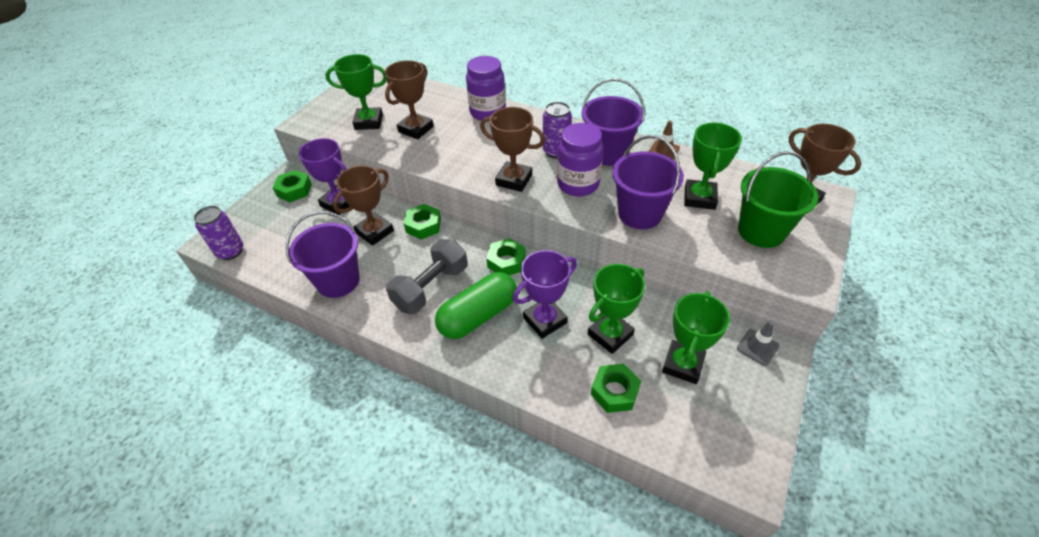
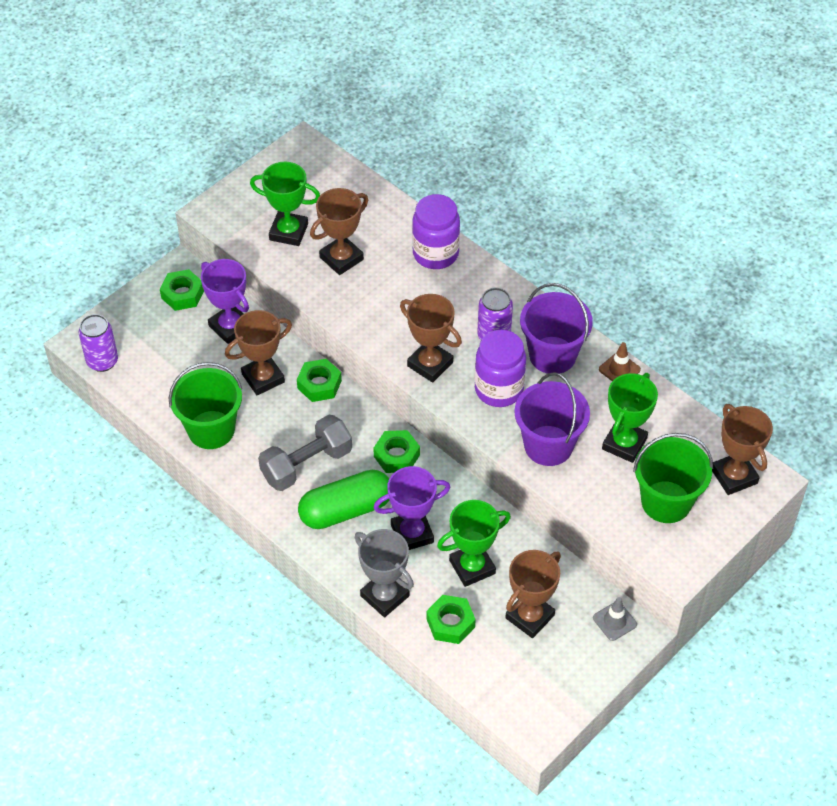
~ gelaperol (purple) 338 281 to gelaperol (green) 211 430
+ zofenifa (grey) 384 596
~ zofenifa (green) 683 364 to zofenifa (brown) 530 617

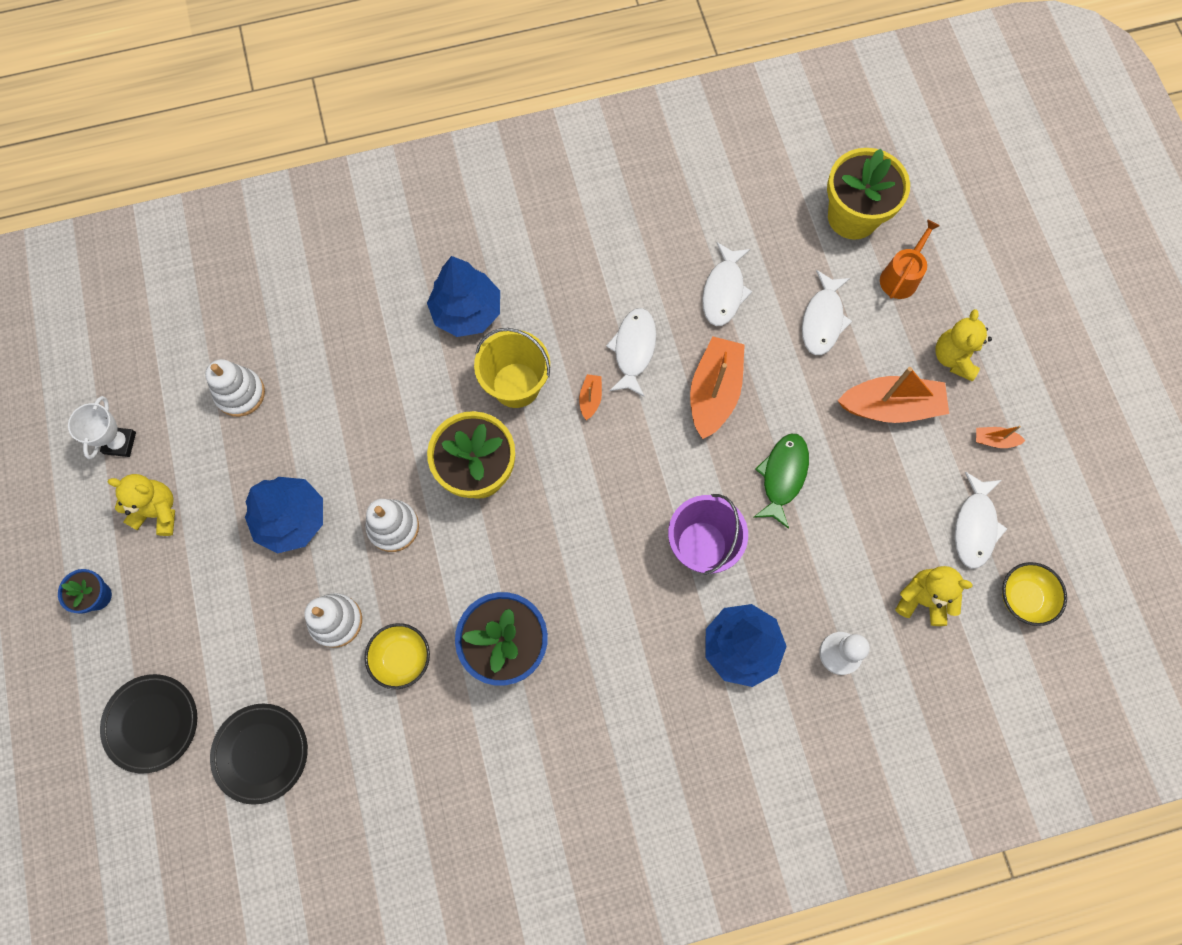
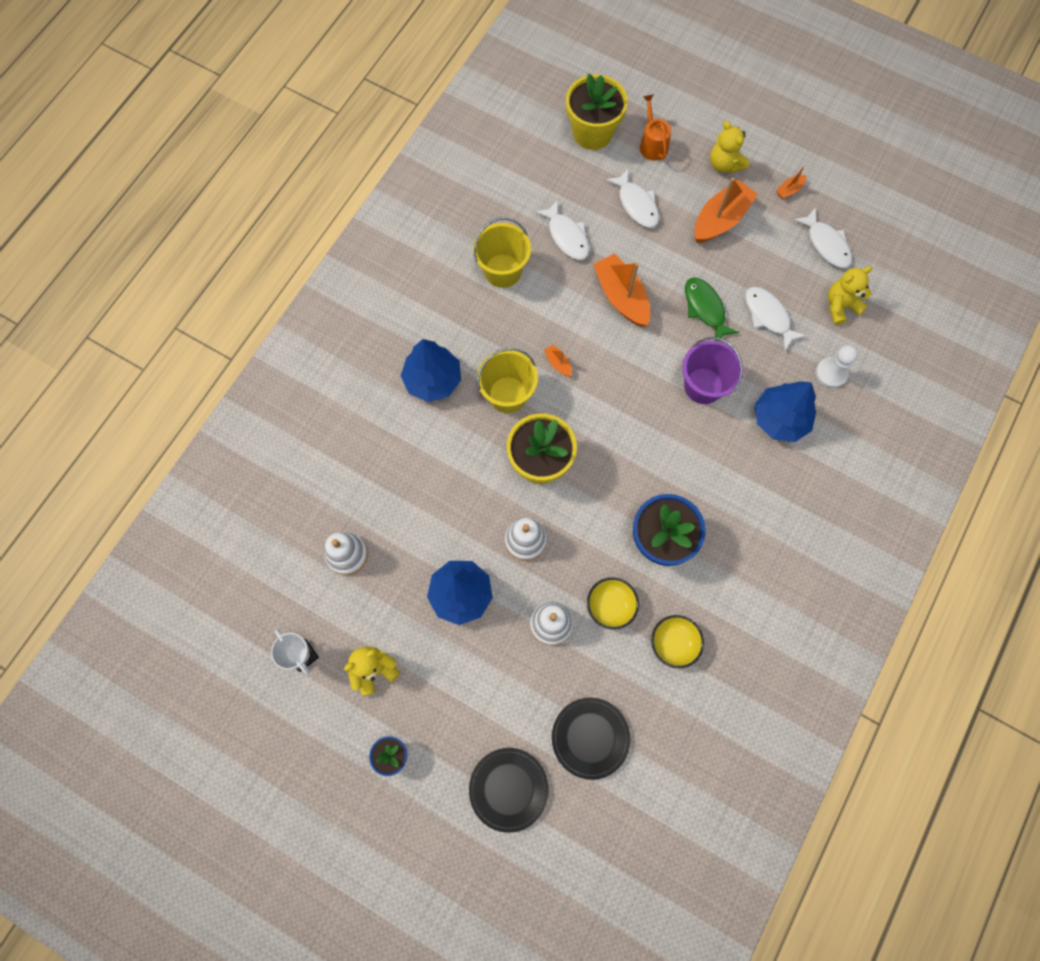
+ gelaperol (yellow) 502 271
~ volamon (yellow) 1023 597 to 674 643
~ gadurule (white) 633 349 to 768 316

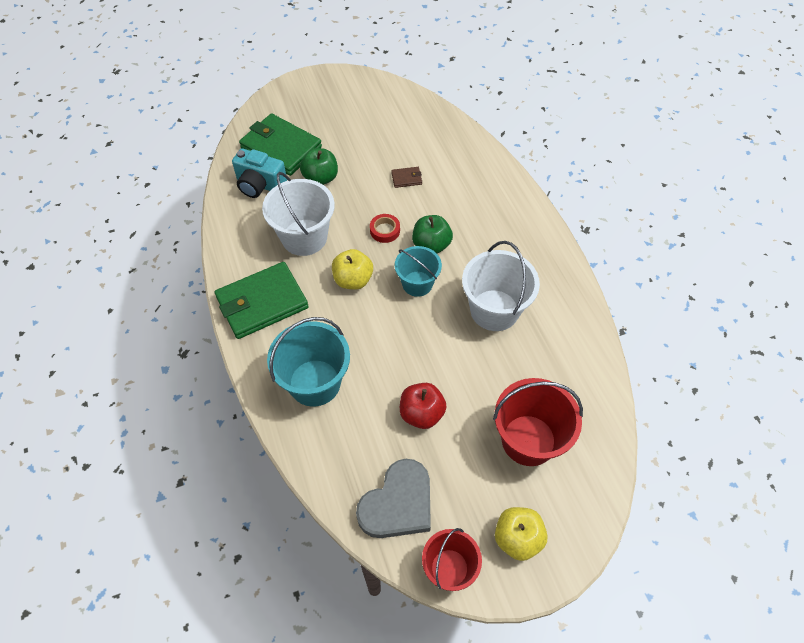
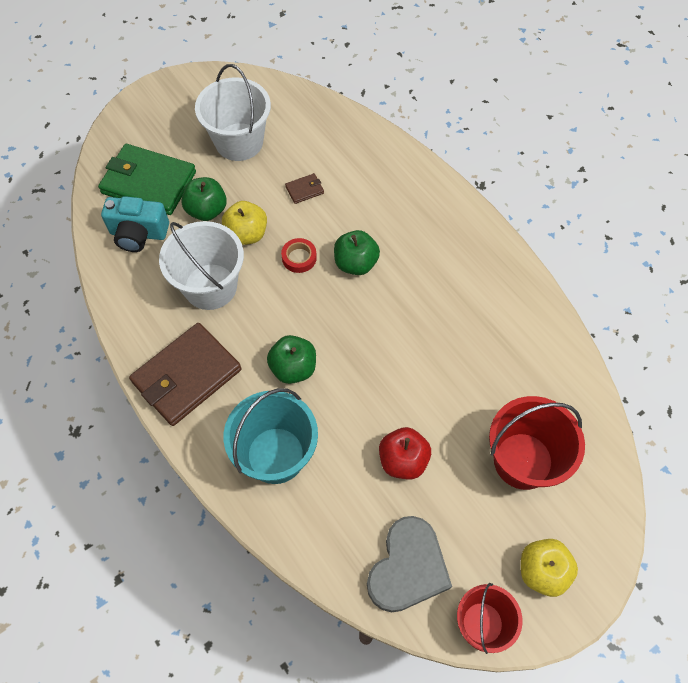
~ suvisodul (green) 262 303 to suvisodul (brown) 186 376
~ gelaperol (white) 494 310 to 239 142
~ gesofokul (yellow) 353 280 to 246 234
+ gesofokul (green) 293 368
- gelaperol (turquoise) 417 283

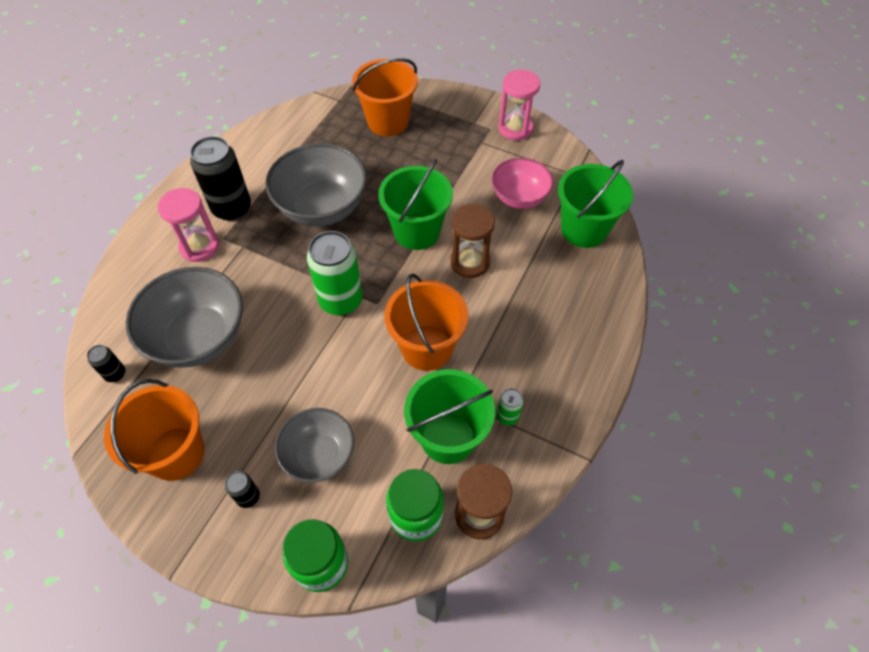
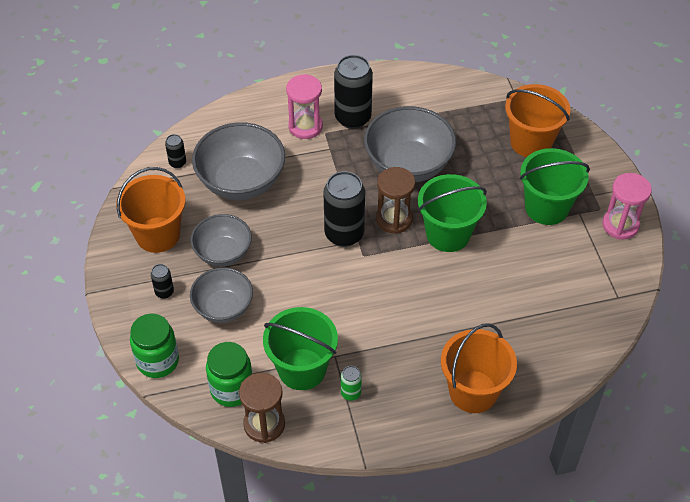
+ volamon (grey) 223 253
~ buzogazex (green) 341 301 to buzogazex (black) 344 234
~ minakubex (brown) 470 262 to 394 219
~ gelaperol (orange) 427 348 to 473 391
~ gelaperol (green) 584 229 to 546 207
- volamon (pink) 519 197

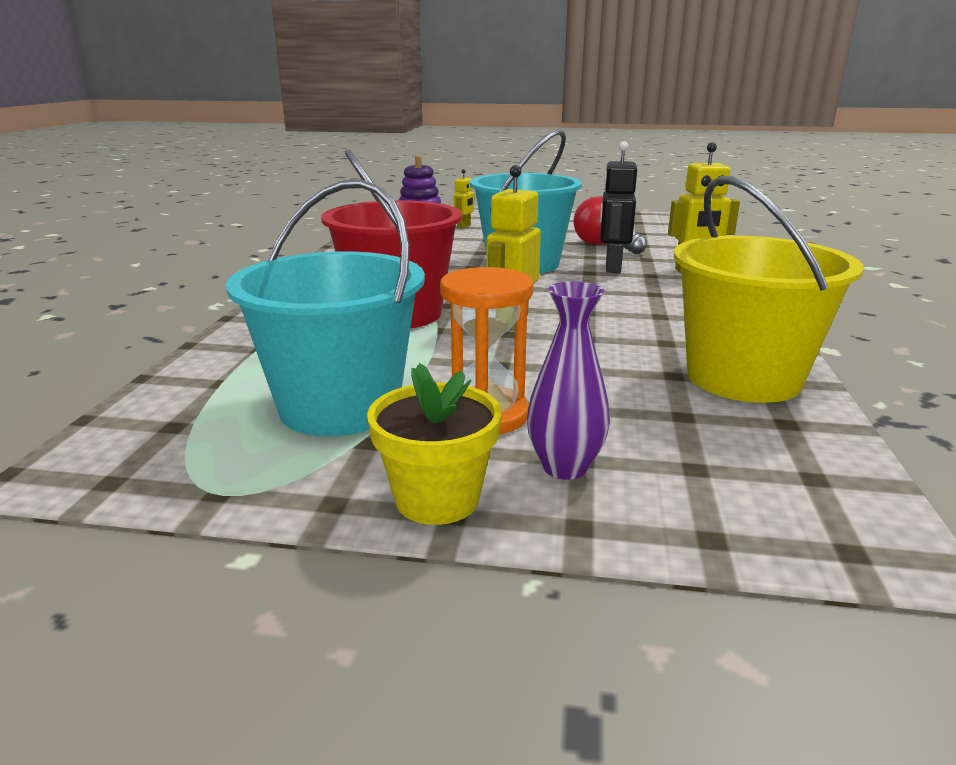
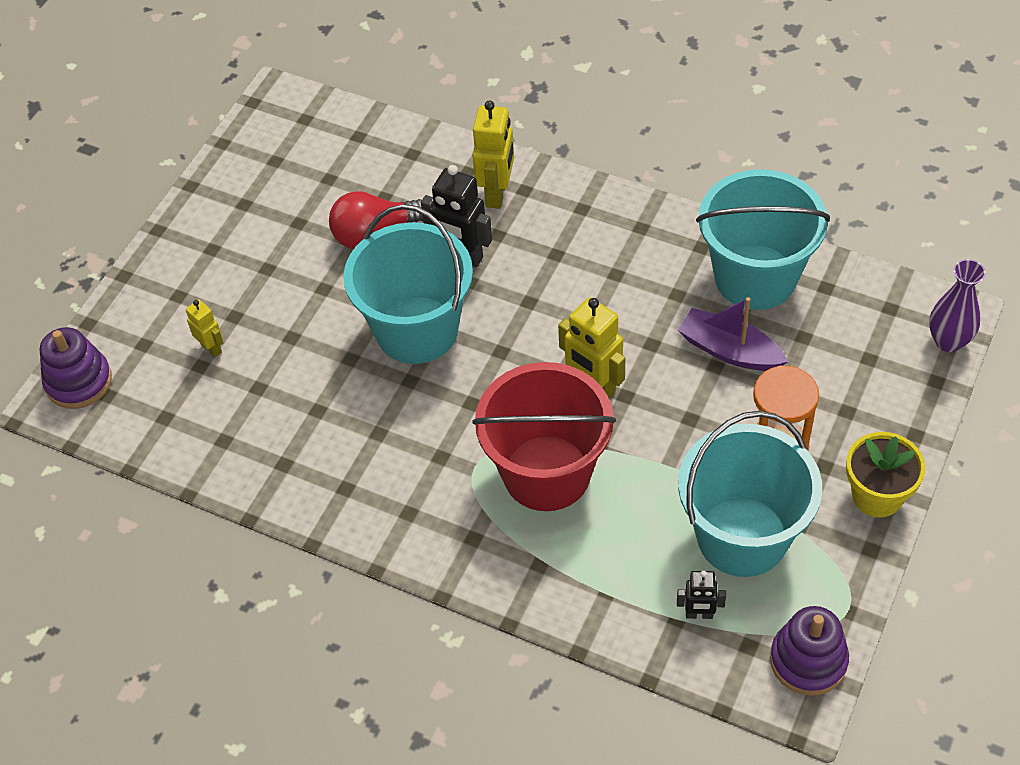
+ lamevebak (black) 699 614
+ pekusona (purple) 729 350
~ gelaperol (yellow) 743 378 to gelaperol (turquoise) 755 277
+ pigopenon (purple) 808 660
~ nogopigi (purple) 565 467 to 948 341

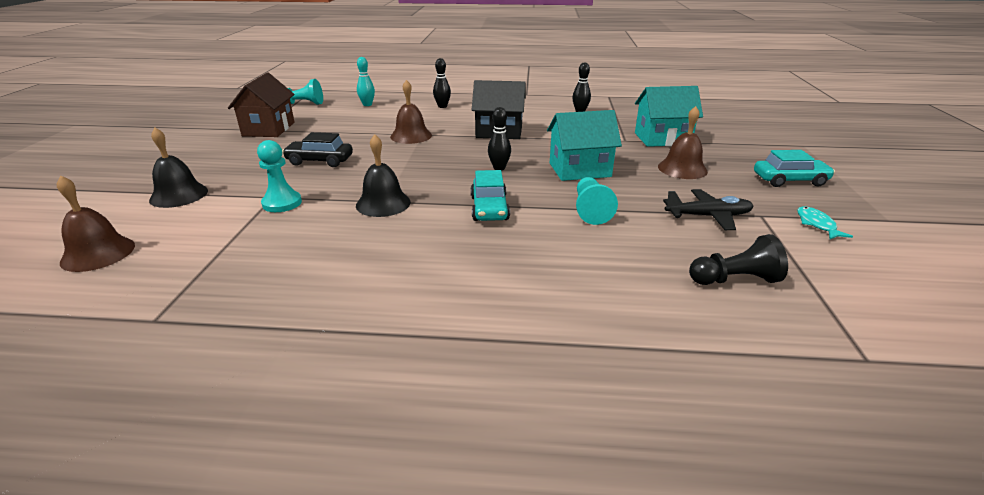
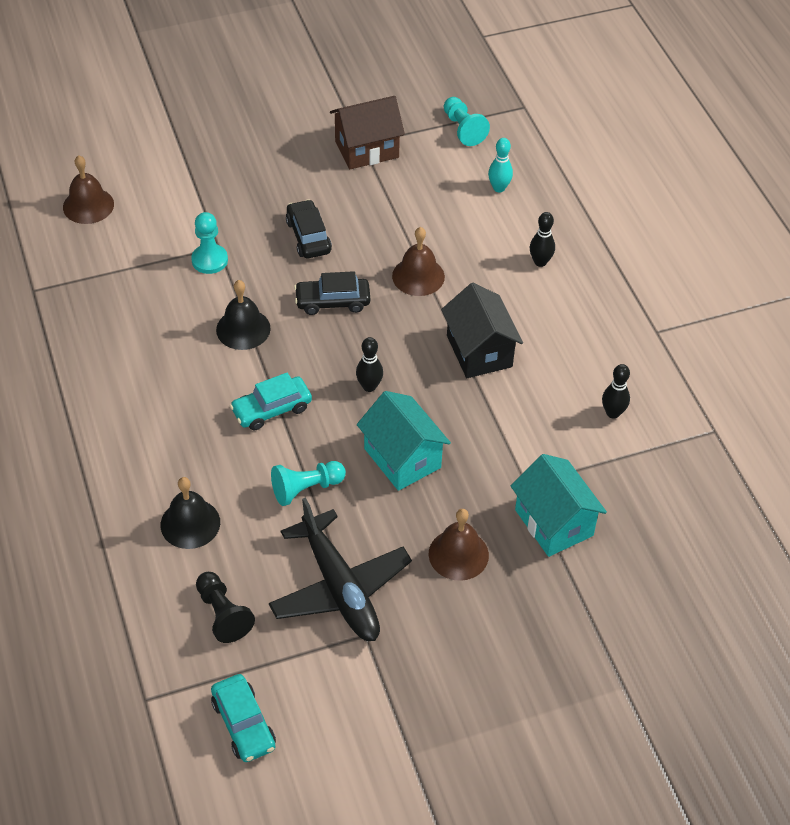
~ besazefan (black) 179 195 to 190 523
~ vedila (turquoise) 789 180 to 243 724
~ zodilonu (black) 708 216 = 340 588 x1.65
+ vedila (black) 332 302
- gadurule (turquoise) 816 224

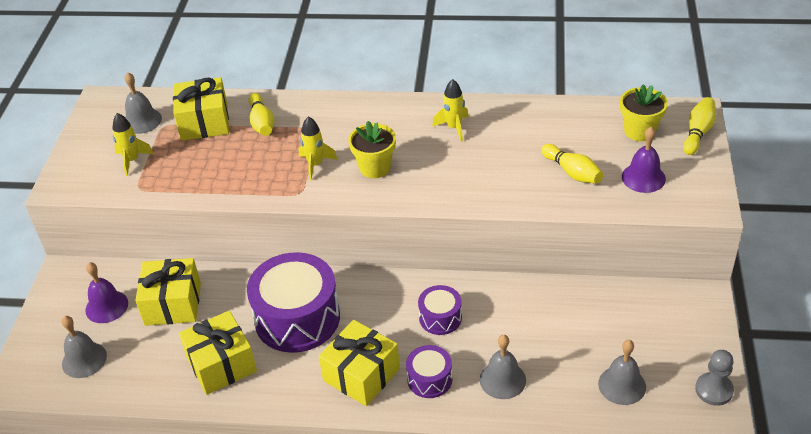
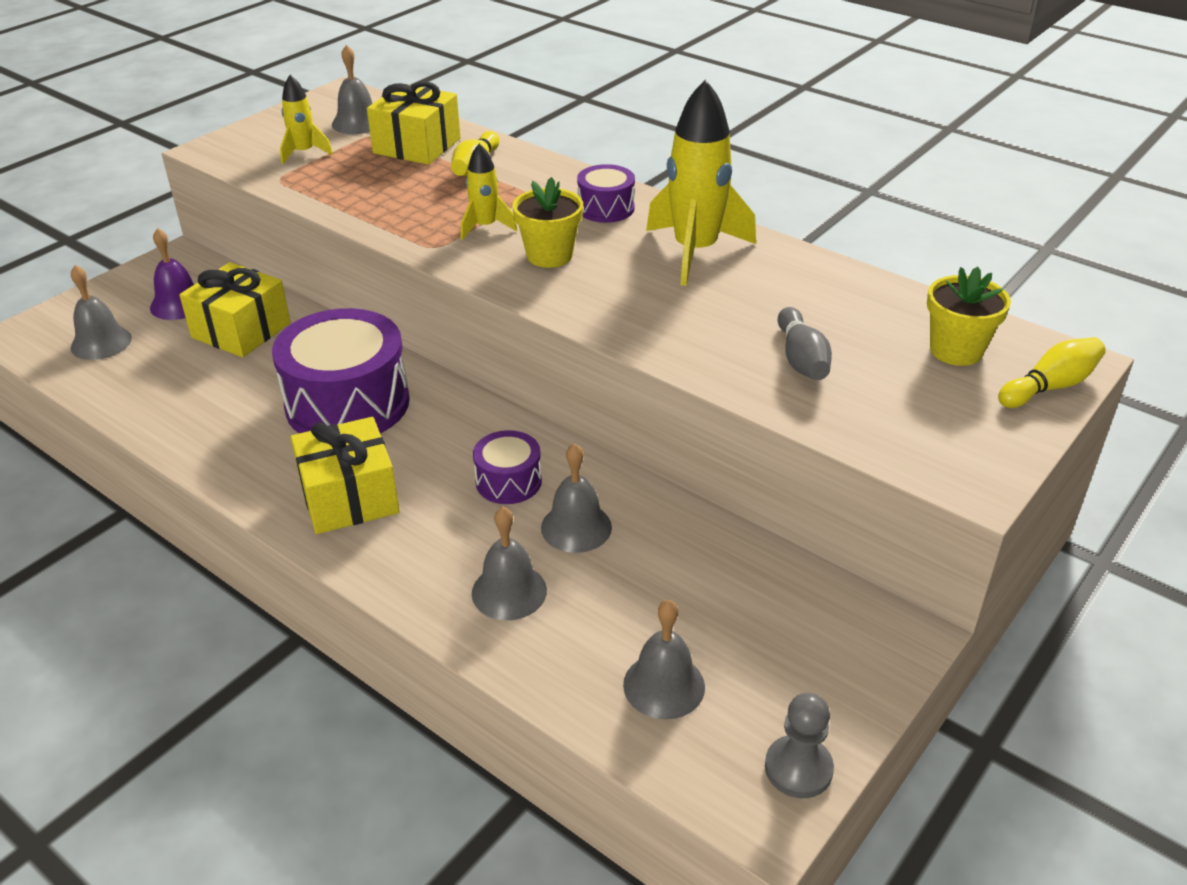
+ besazefan (grey) 576 527
~ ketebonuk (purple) 429 379 to 606 208
~ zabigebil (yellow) 454 127 = 695 252 x1.91
~ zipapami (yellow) 572 172 to zipapami (grey) 801 359
- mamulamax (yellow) 221 364
- besazefan (purple) 643 177

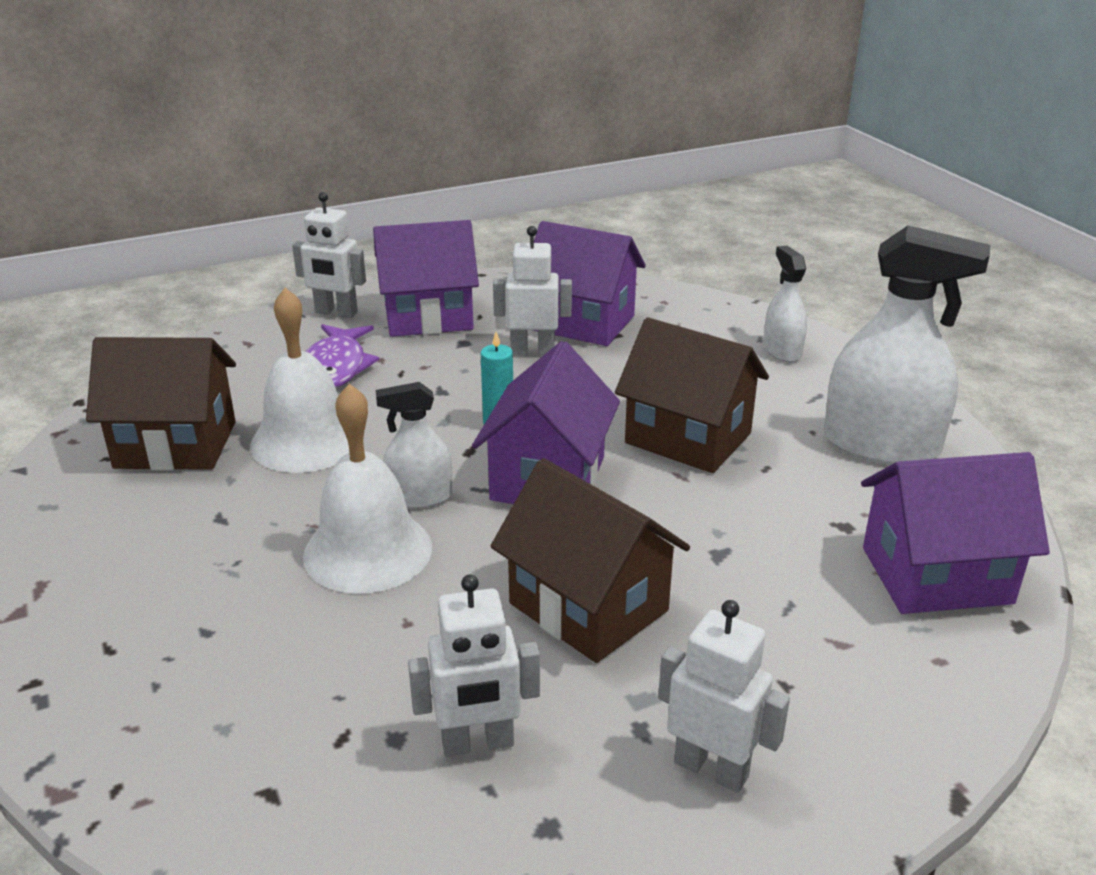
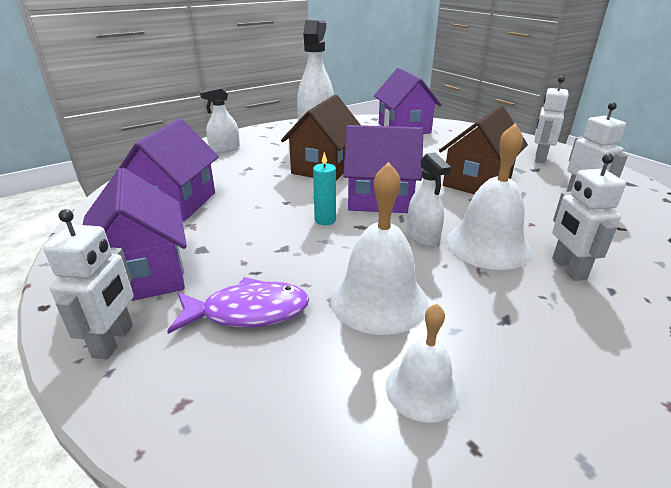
~ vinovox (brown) 176 445 to besazefan (white) 423 389
~ lamevebak (white) 533 352 to 568 269

